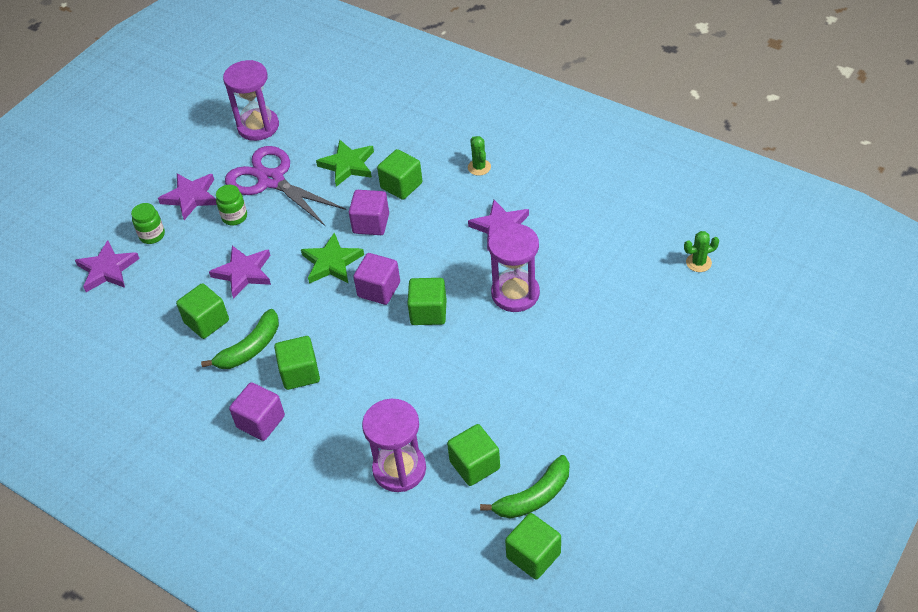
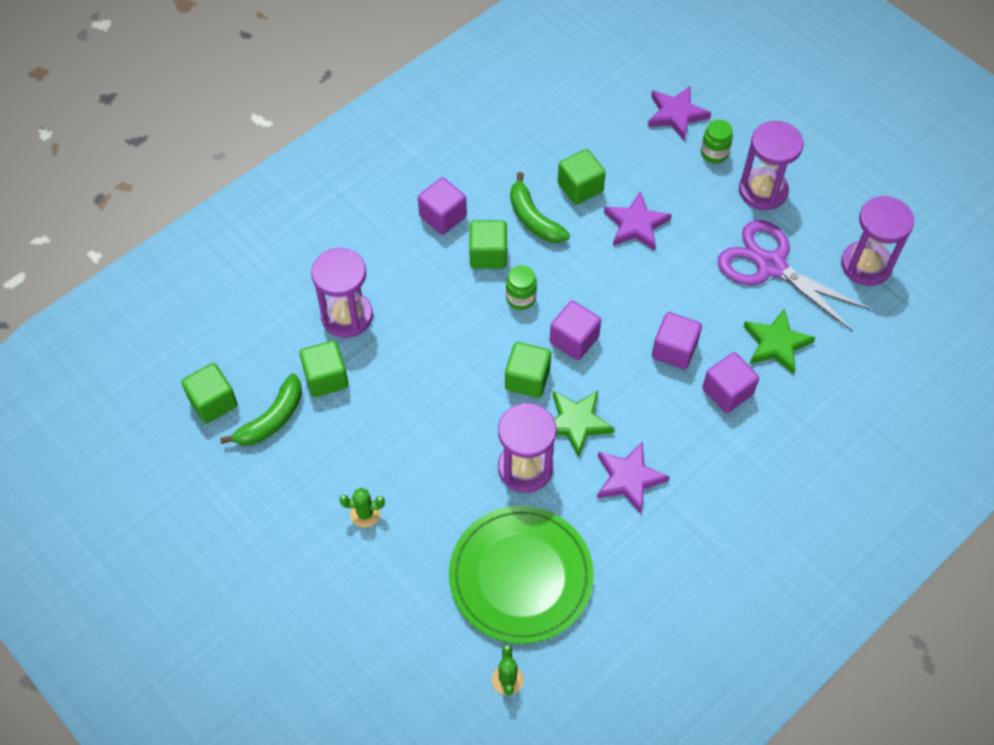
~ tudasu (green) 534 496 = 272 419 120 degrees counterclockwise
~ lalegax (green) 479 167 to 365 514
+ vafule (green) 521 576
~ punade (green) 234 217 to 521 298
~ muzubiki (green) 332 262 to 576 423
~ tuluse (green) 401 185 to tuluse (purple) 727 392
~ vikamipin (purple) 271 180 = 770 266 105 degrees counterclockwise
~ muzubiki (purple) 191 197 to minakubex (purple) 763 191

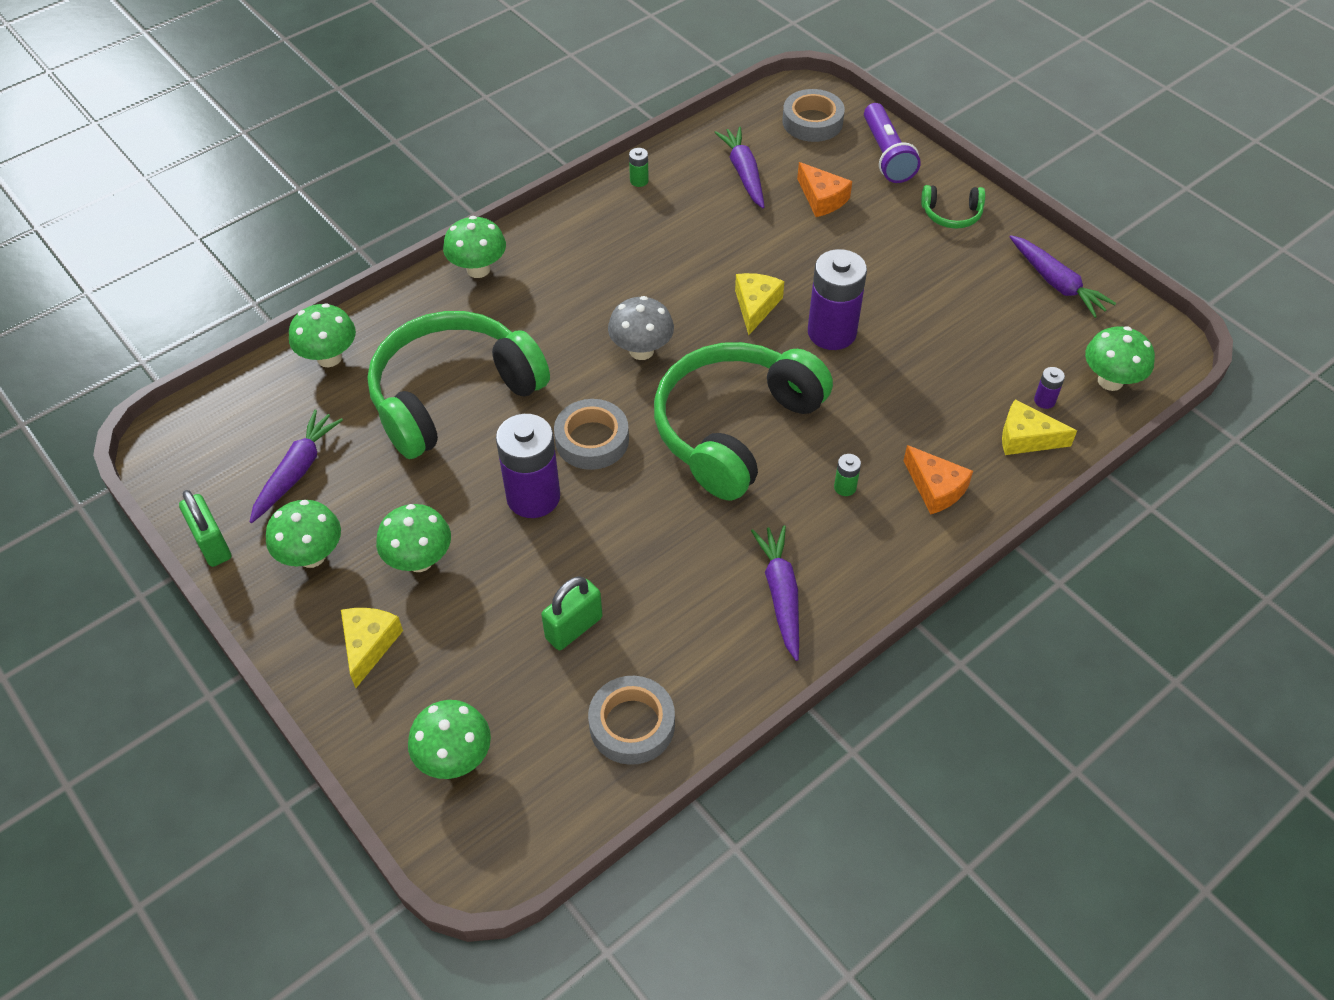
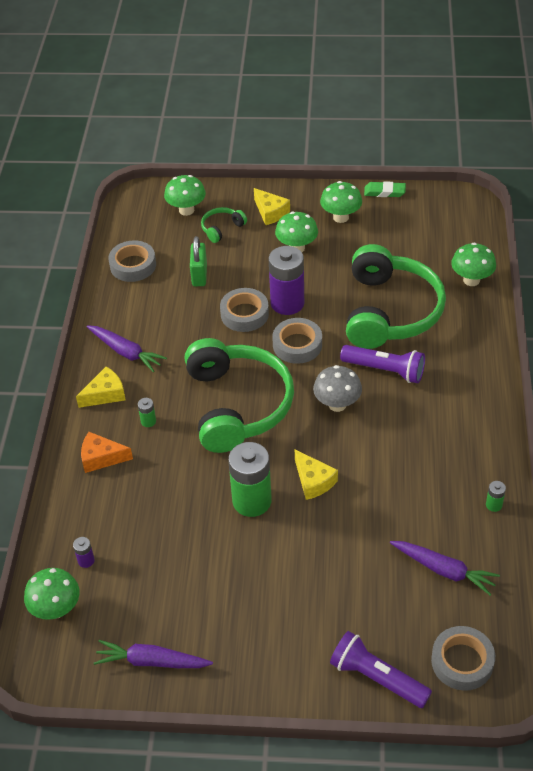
~ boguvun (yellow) 1026 438 to 105 394
~ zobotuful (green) 951 214 to 222 228
+ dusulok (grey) 244 314
~ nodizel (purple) 831 332 to nodizel (green) 252 501
+ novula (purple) 385 370
~ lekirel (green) 212 544 to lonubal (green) 384 192
- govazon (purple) 297 471
- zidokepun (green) 478 269
- boguvun (orange) 822 199

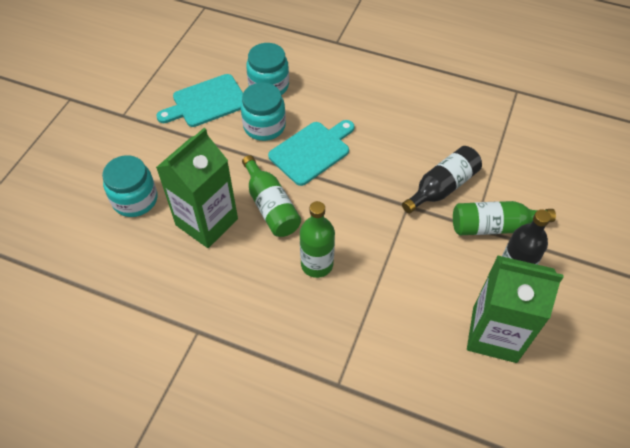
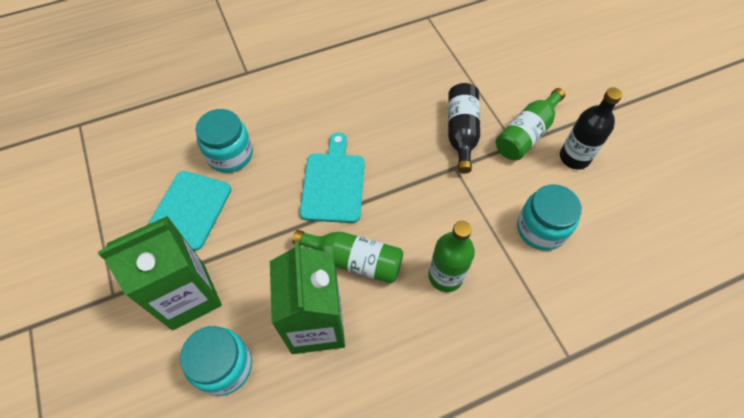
~ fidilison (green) 494 334 to 188 296
~ punade (turquoise) 264 126 to 541 229

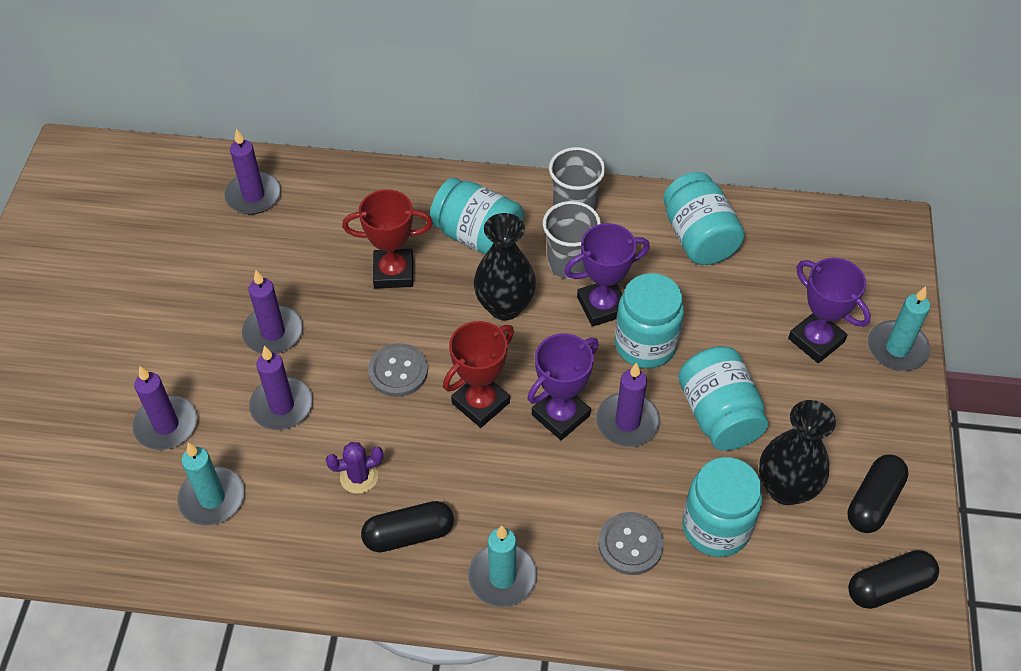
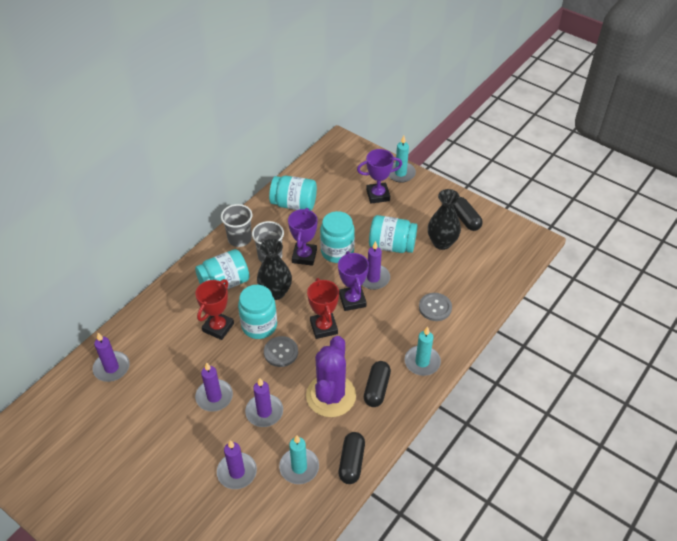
~ punade (turquoise) 716 527 to 259 326
~ lalegax (purple) 359 477 = 331 396 x2.31
~ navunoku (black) 889 587 to 351 462

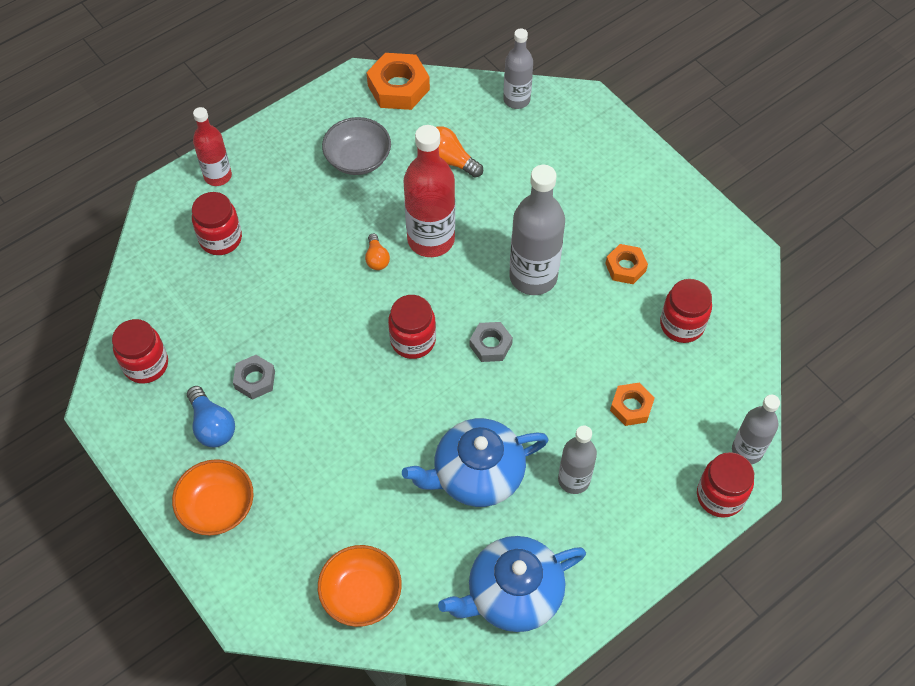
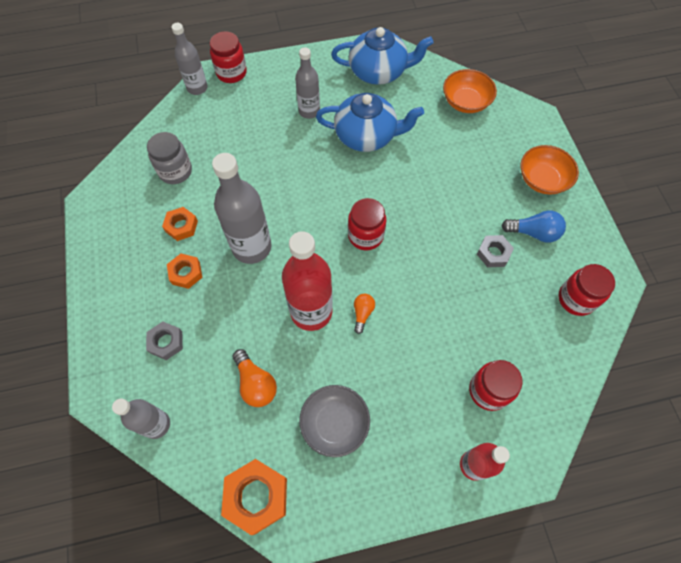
~ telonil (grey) 490 345 to 166 342
~ punade (red) 682 325 to punade (grey) 175 171
~ telonil (orange) 631 407 to 186 273
~ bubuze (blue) 212 426 = 533 233 105 degrees clockwise

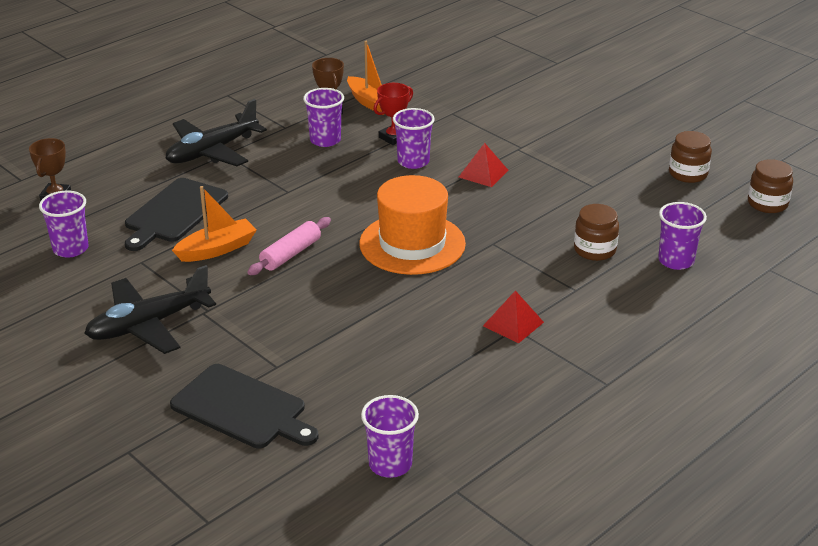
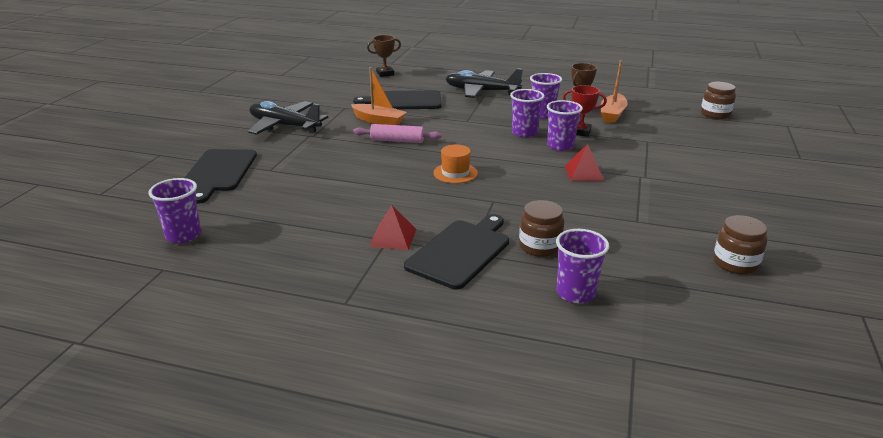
+ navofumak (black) 461 251
~ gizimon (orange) 412 244 = 455 173 x0.51
~ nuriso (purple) 70 249 to 524 133
~ punade (brown) 767 203 to 715 114

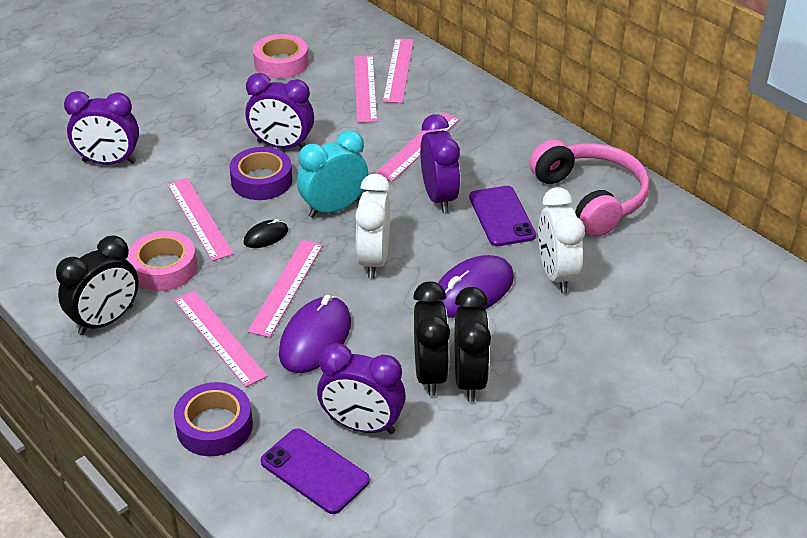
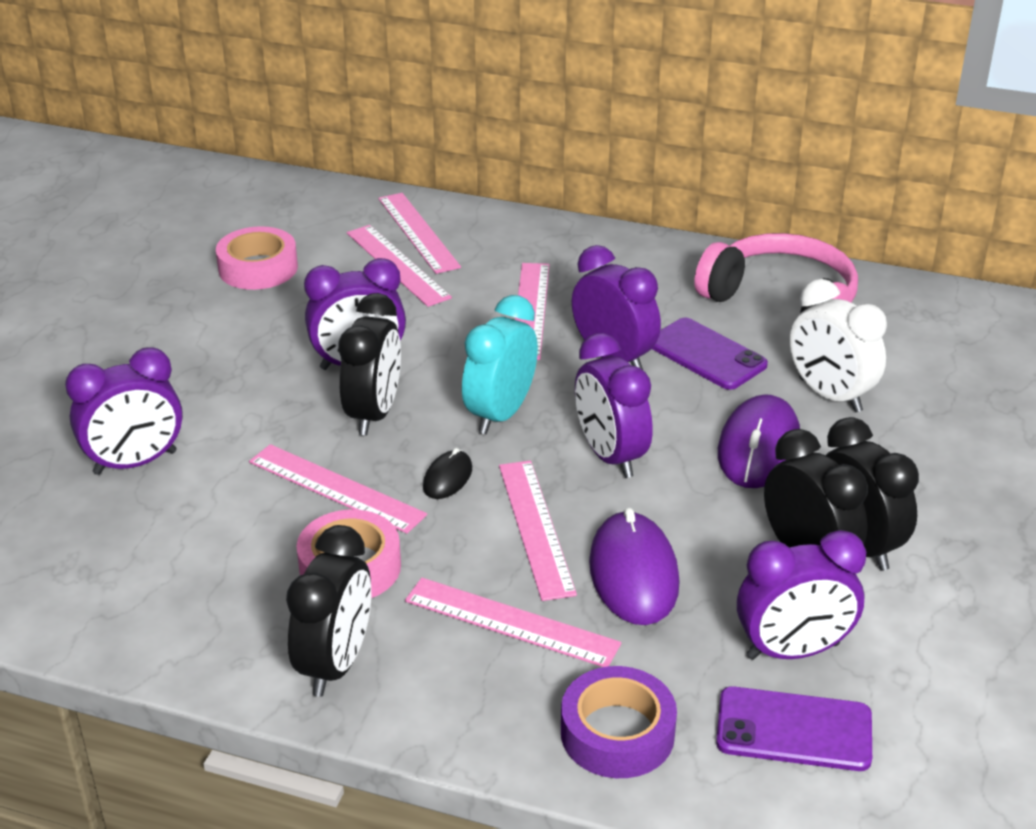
~ dusulok (purple) 261 181 to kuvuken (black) 374 414
~ kuvuken (white) 374 260 to kuvuken (purple) 610 456

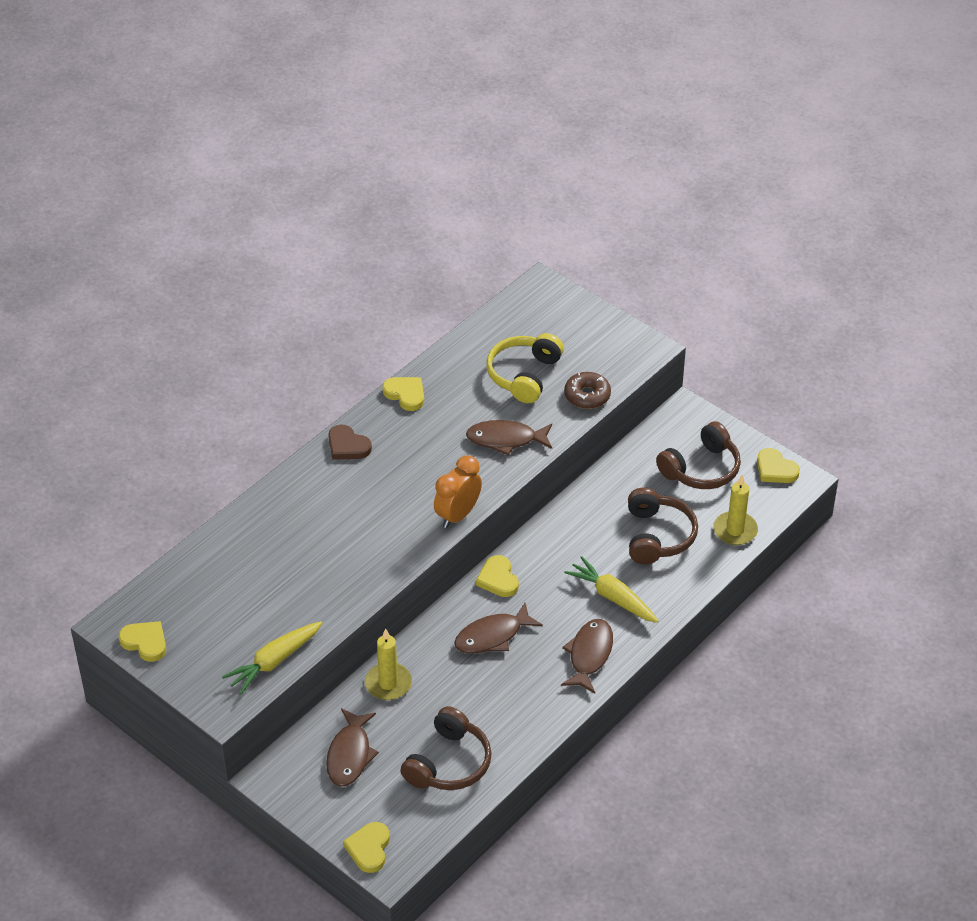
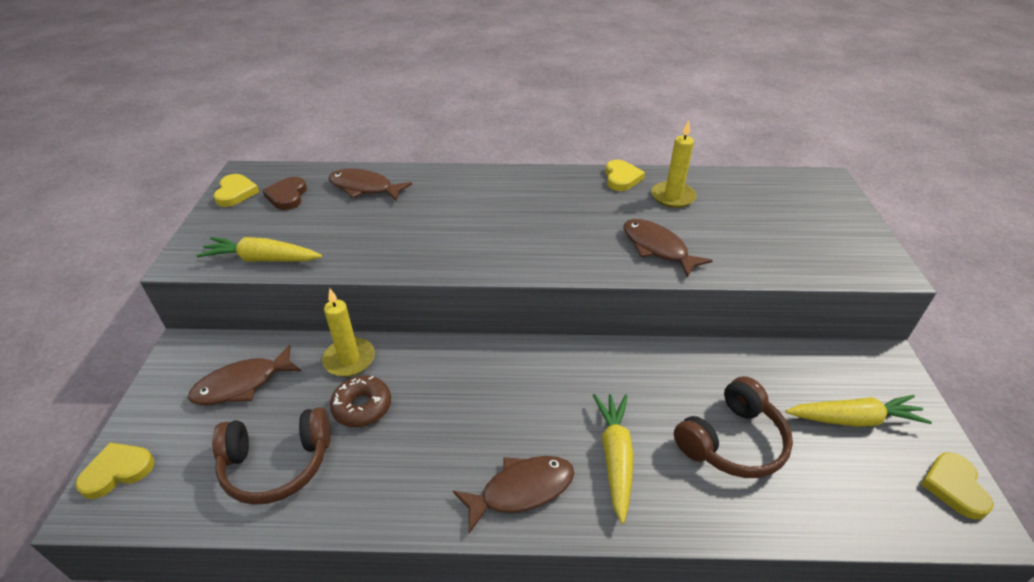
~ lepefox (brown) 347 446 to 287 196
~ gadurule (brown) 492 636 to 364 188
~ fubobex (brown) 587 395 to 362 407
~ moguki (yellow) 735 530 to 672 197
~ zobotuful (brown) 701 469 to govazon (yellow) 853 419
- kuvuken (orange) 458 515
- lepefox (yellow) 498 579
- zobotuful (yellow) 524 375

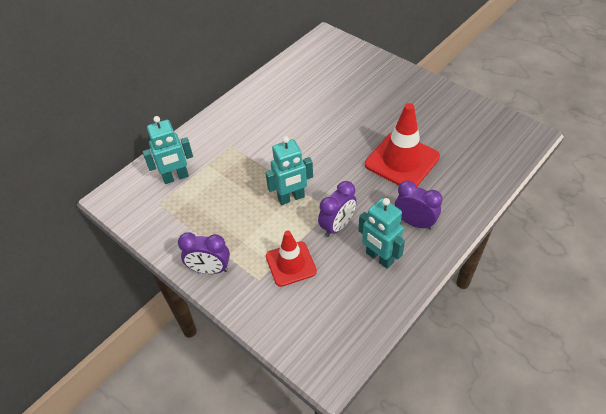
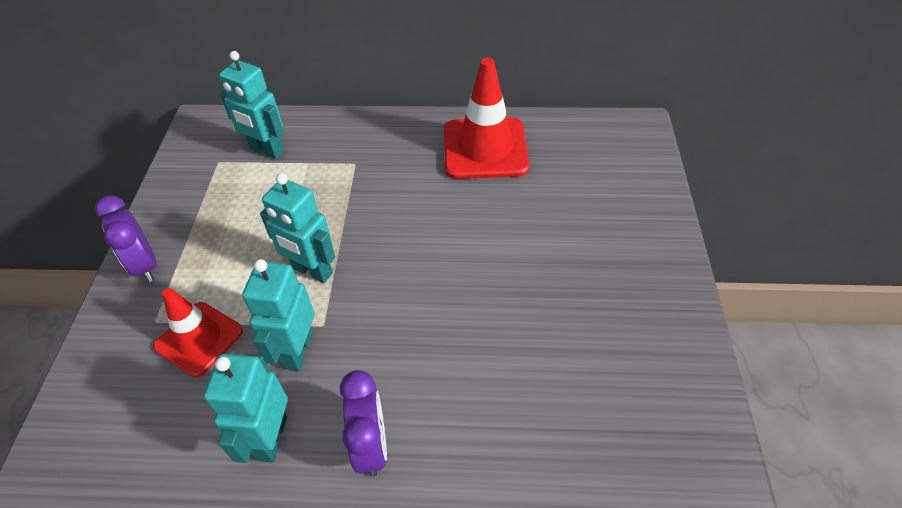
~ kuvuken (purple) 337 226 to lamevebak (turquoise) 297 350
~ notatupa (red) 402 161 to 485 148

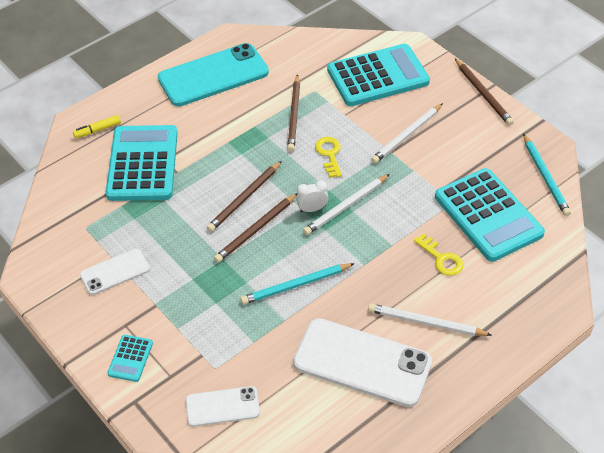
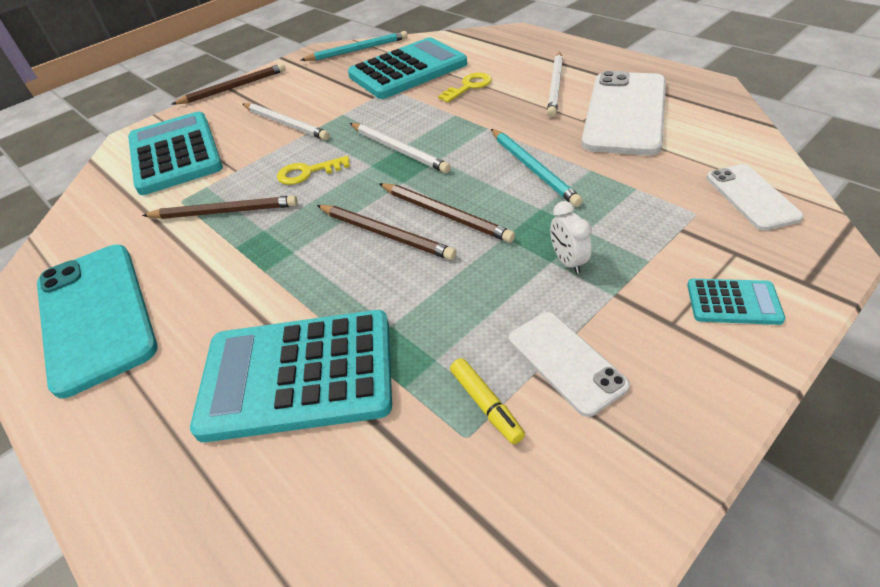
~ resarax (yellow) 97 130 to 486 405
~ kuvuken (white) 312 209 to 568 262

